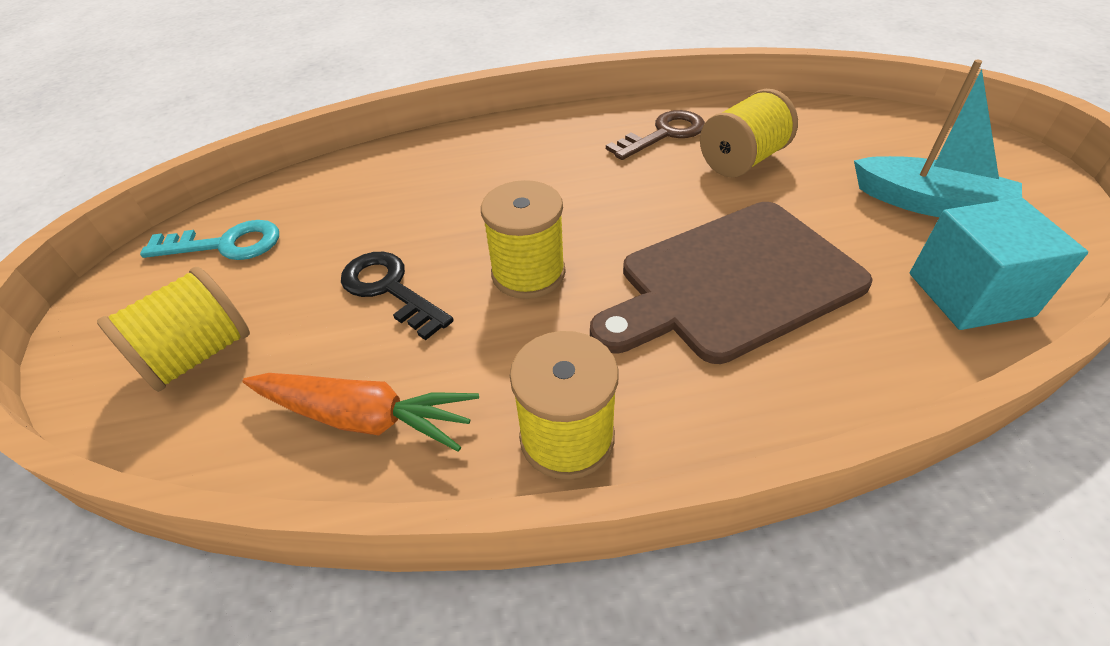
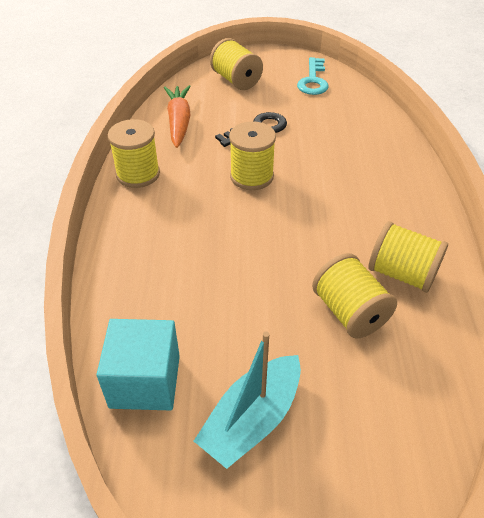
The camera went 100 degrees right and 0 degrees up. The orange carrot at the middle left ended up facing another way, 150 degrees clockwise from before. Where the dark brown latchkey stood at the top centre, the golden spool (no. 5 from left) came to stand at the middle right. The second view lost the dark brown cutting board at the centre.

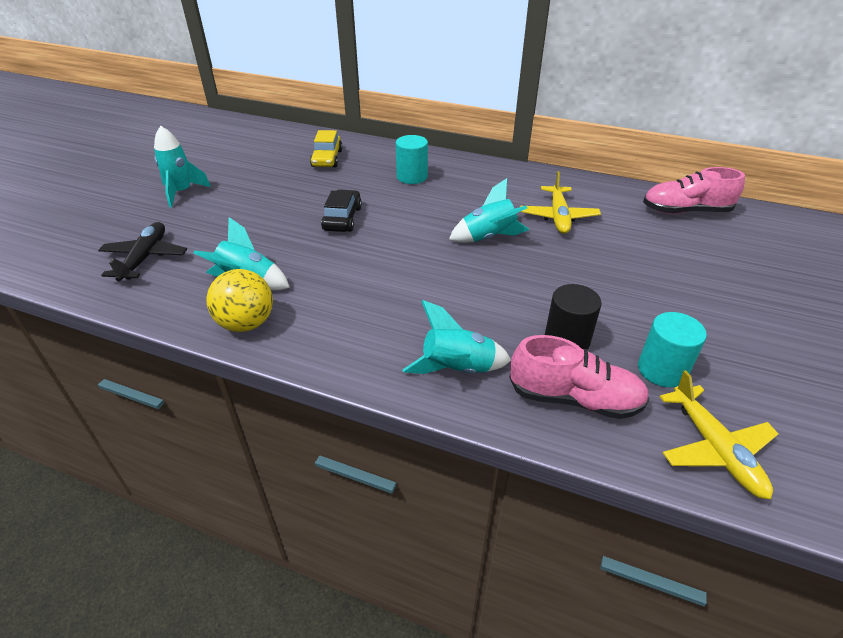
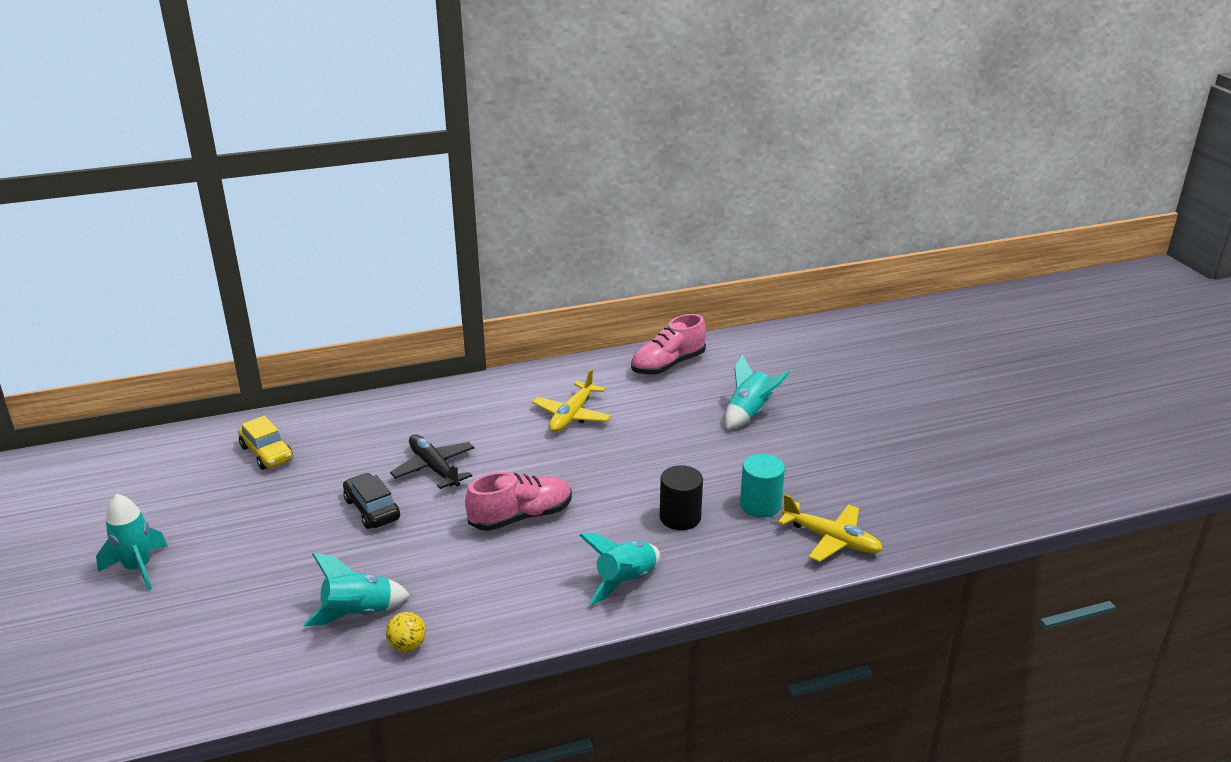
The camera went 40 degrees left and 10 degrees down. The size of the golden ball at the middle left changed by a factor of 0.58. The black toy plane ended up elsewhere, having gone from the middle left to the centre. The pink sneaker (no. 1 from left) ended up elsewhere, having gone from the middle right to the centre. The golden toy plane (no. 1 from left) at the top centre ended up facing another way, 60 degrees clockwise from before. The aqua toy rocket (no. 4 from left) ended up elsewhere, having gone from the top centre to the centre. The second view lost the aqua solid cylinder (no. 1 from left) at the top centre.

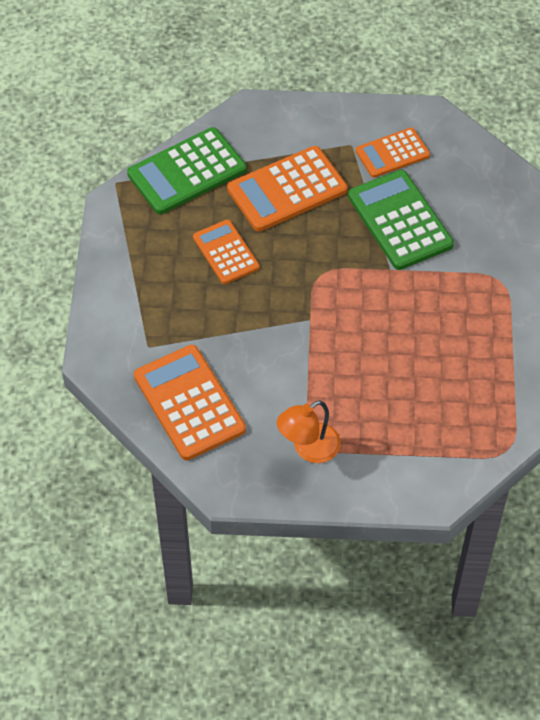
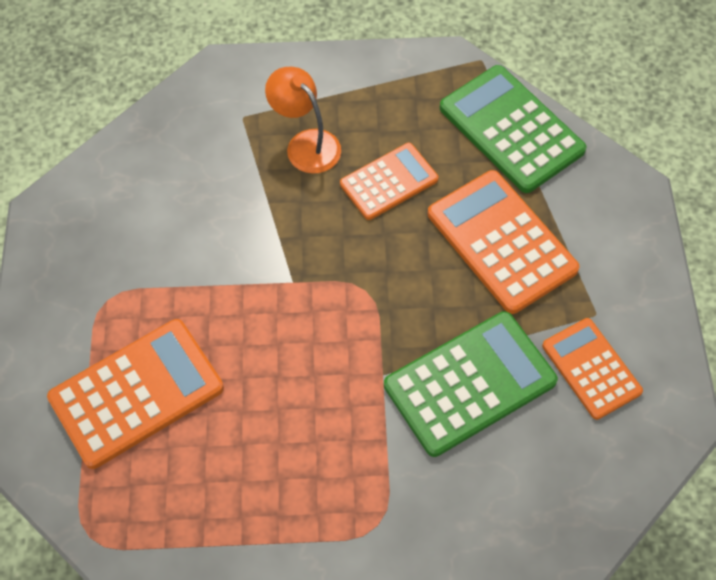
The camera went 85 degrees right and 5 degrees up. The orange pocket calculator (no. 1 from left) ended up elsewhere, having gone from the centre to the bottom left. The orange reading lamp ended up elsewhere, having gone from the centre to the top centre.

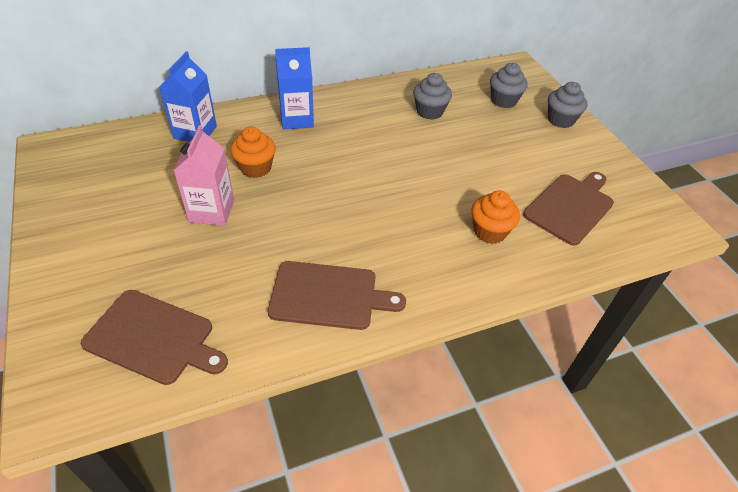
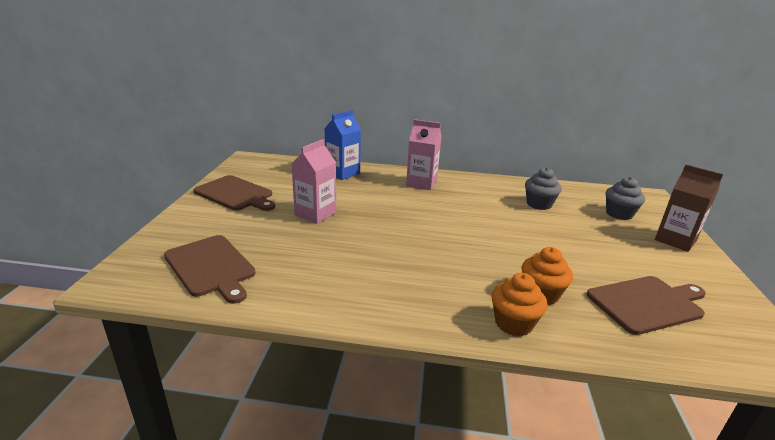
The camera went 30 degrees right and 20 degrees down. The dark brown cutting board (no. 2 from left) ended up elsewhere, having gone from the centre to the middle left. What was the royal blue carton (no. 2 from left) at the top centre turned into the pink carton (no. 2 from left) at the centre. The orange muffin (no. 1 from left) ended up elsewhere, having gone from the top centre to the bottom right. Where the grey muffin (no. 3 from left) stood at the top right, the dark brown carton came to stand at the middle right.

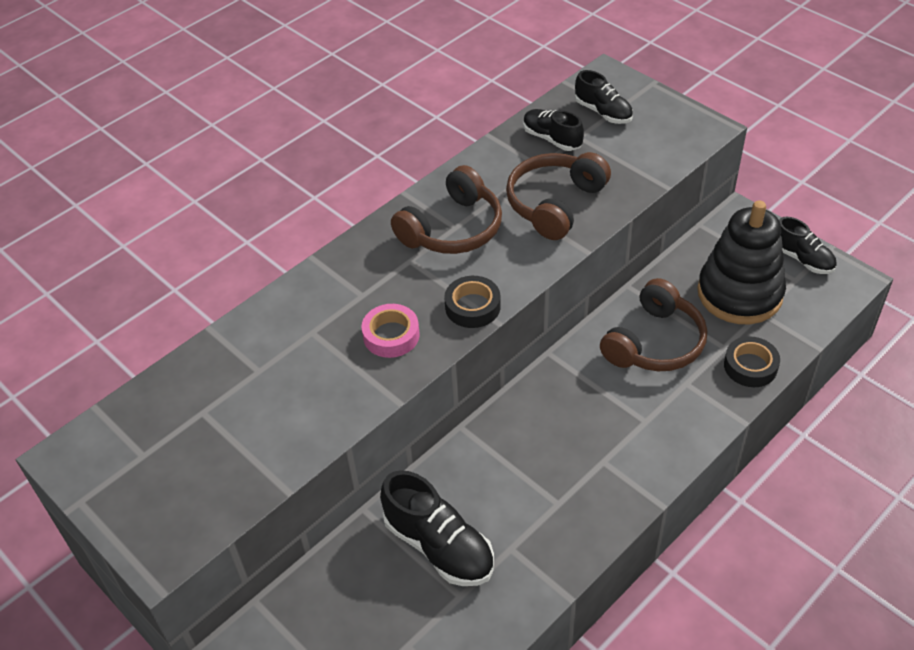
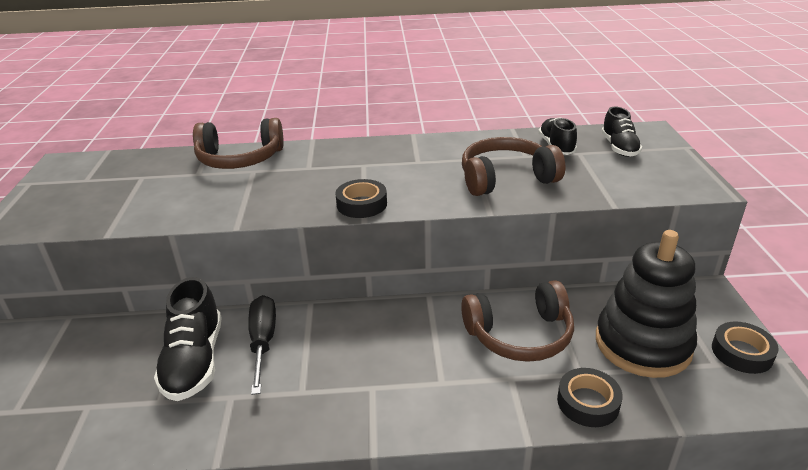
The camera went 40 degrees right and 15 degrees down. The dark brown over-ear headphones (no. 1 from left) ended up elsewhere, having gone from the top centre to the top left. The second view gained the black hand screwdriver at the bottom left. Where the black sneaker (no. 4 from left) stood at the middle right, the black sticky tape (no. 3 from left) came to stand at the bottom right. The second view lost the pink sticky tape at the centre.

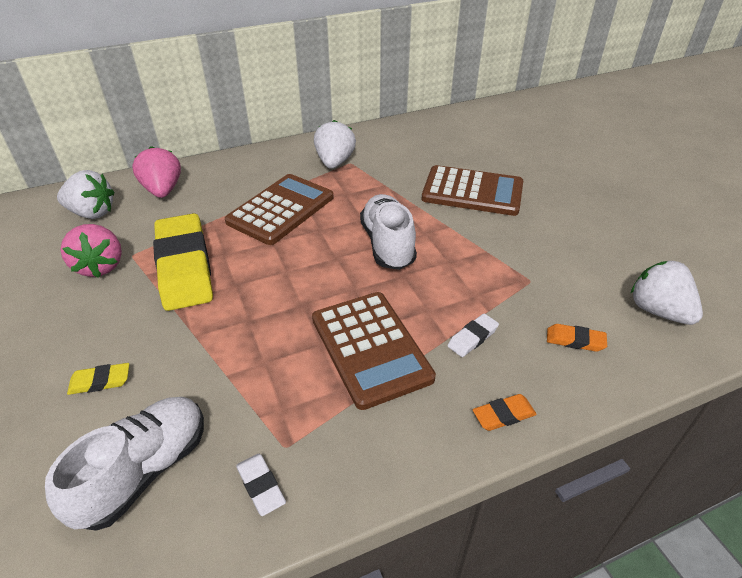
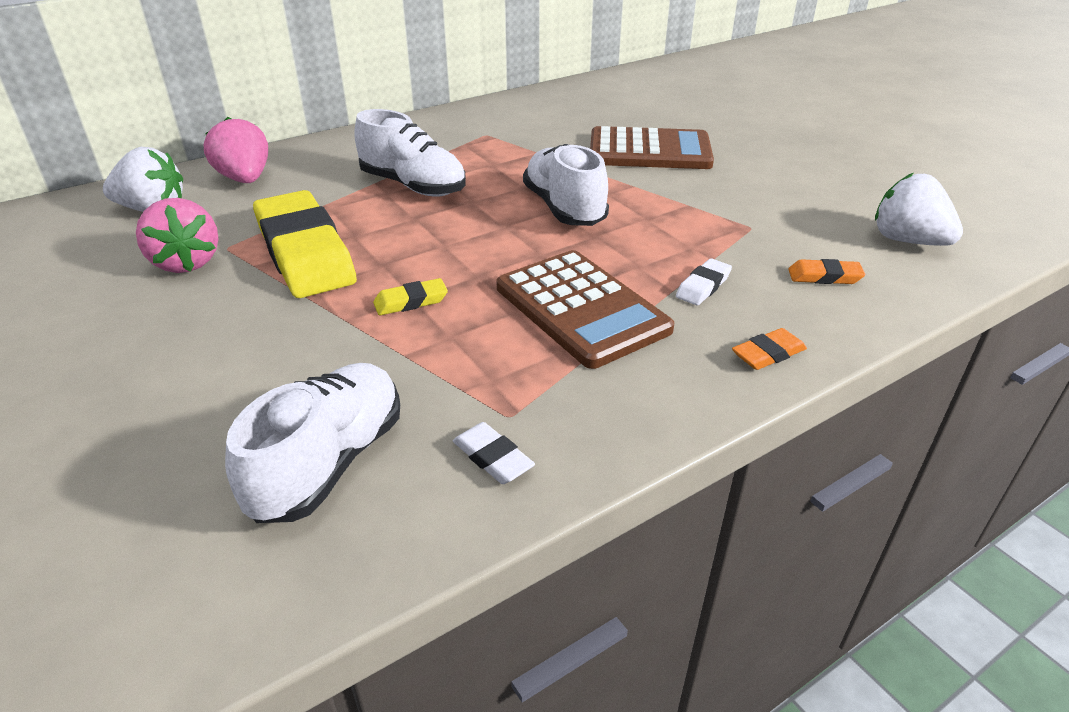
The camera went 10 degrees left and 5 degrees down. Where the dark brown pocket calculator (no. 1 from left) stood at the centre, the white sneaker (no. 2 from left) came to stand at the top centre. The golden pencil eraser (no. 1 from left in the first image) ended up elsewhere, having gone from the middle left to the centre. The second view lost the white toy strawberry (no. 2 from left) at the top centre.

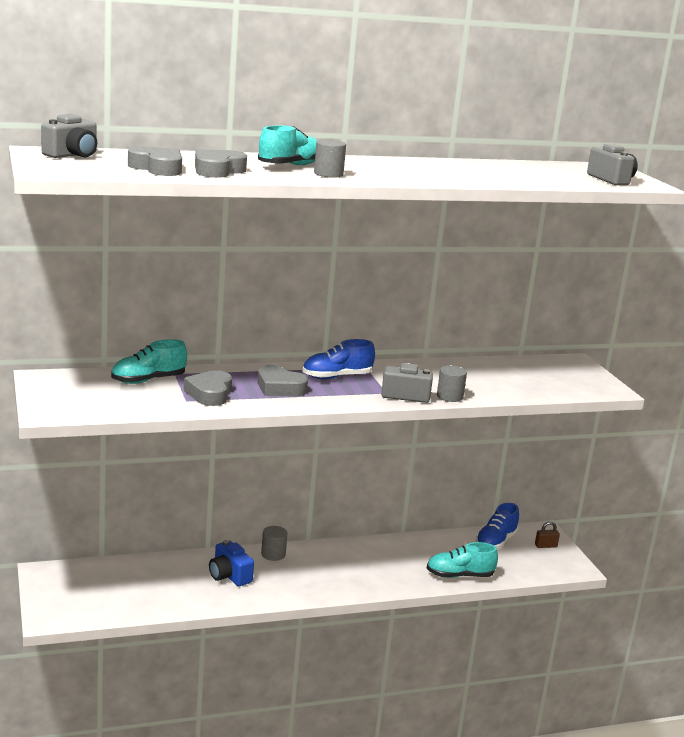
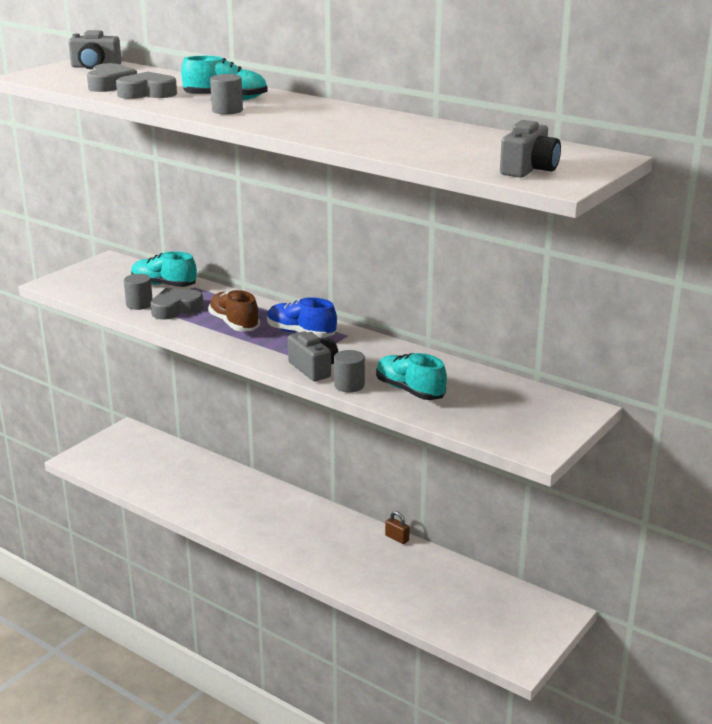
The camera went 55 degrees right and 5 degrees up. The grey solid cylinder (no. 1 from left) ended up elsewhere, having gone from the bottom centre to the middle left. Where the grey heart (no. 4 from left) stood at the centre, the dark brown sneaker came to stand at the middle left. The aqua sneaker (no. 3 from left) ended up elsewhere, having gone from the bottom right to the centre. The dark brown small lock ended up elsewhere, having gone from the bottom right to the bottom centre. The second view lost the royal blue photo camera at the bottom centre. The second view lost the royal blue sneaker (no. 2 from left) at the bottom right.

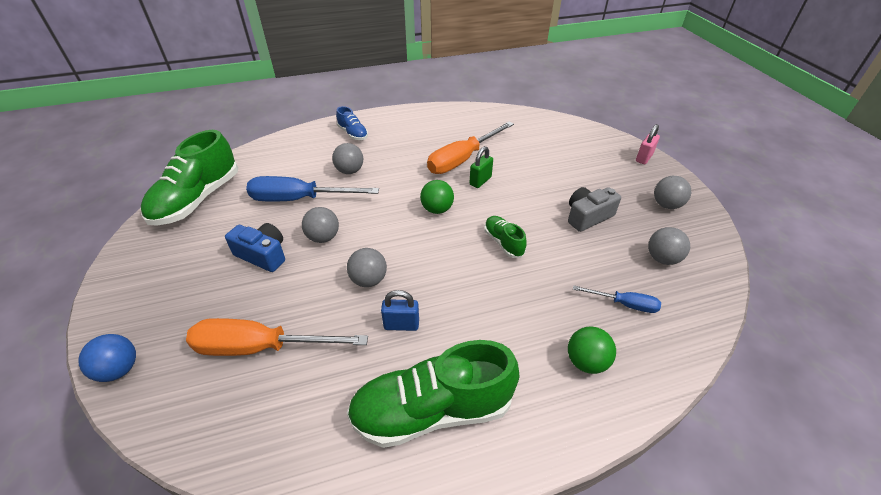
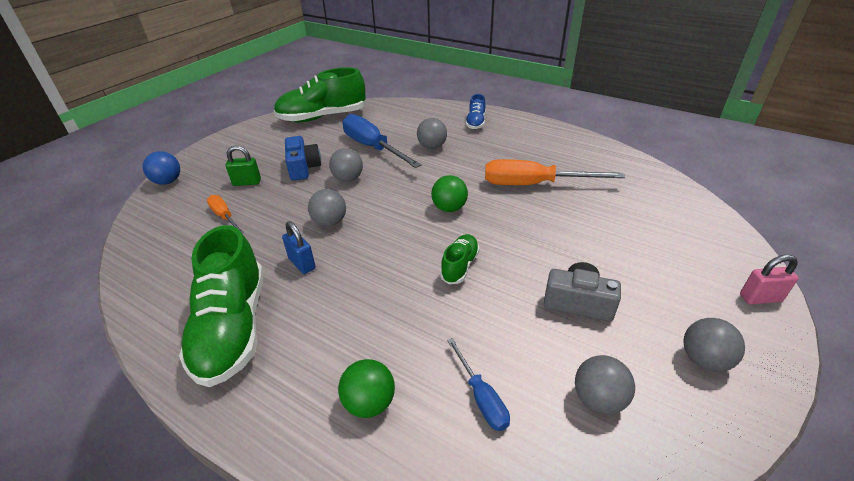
The camera went 50 degrees right and 5 degrees down. The leaf-green sneaker (no. 2 from left in the first image) at the bottom centre ended up facing another way, 135 degrees counterclockwise from before. The size of the orange hand screwdriver (no. 1 from left) at the bottom left changed by a factor of 0.52. The leaf-green small lock ended up elsewhere, having gone from the centre to the middle left.

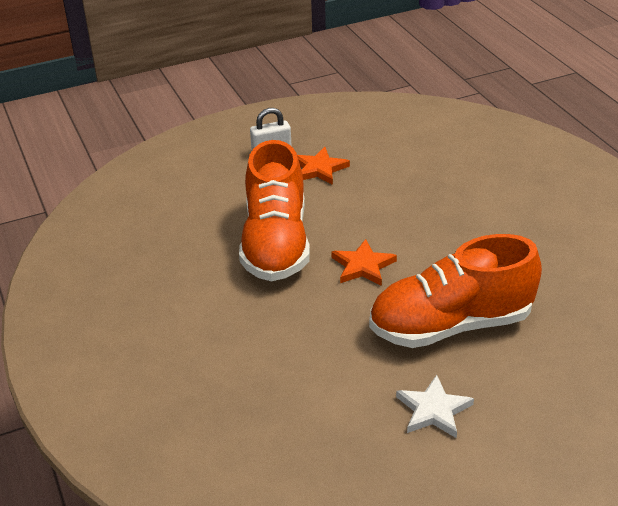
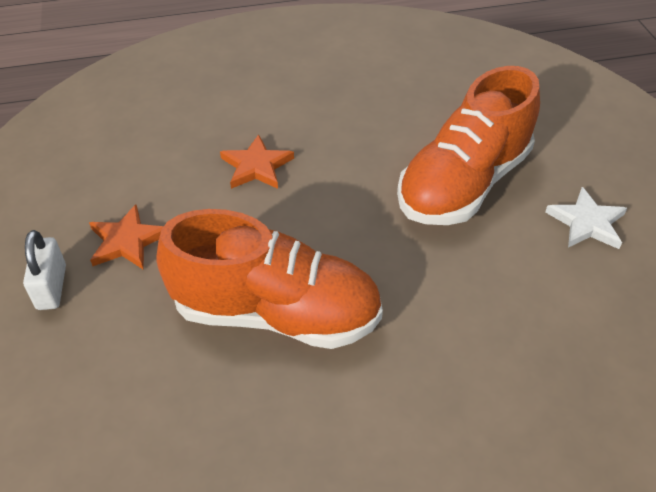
The camera went 80 degrees left and 10 degrees up. The orange star (no. 2 from left) ended up elsewhere, having gone from the centre to the top centre. The orange sneaker (no. 2 from left) at the middle right ended up facing another way, 45 degrees clockwise from before.

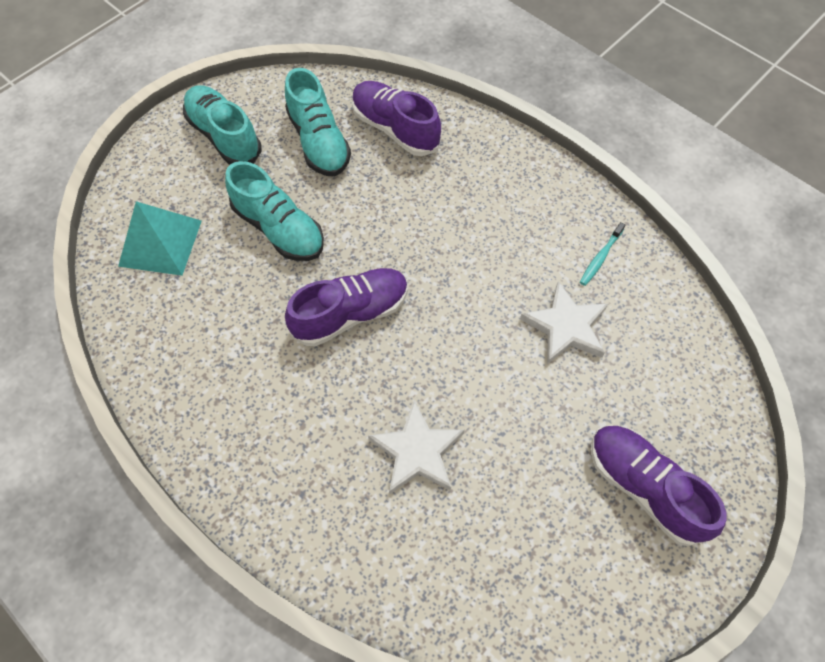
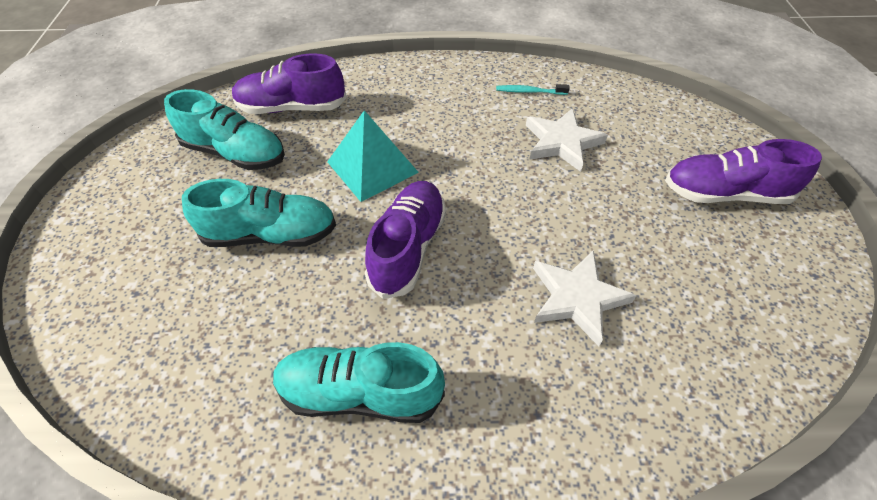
The camera went 45 degrees left and 10 degrees down. The aqua sneaker (no. 1 from left in the first image) ended up elsewhere, having gone from the top left to the bottom centre. The aqua pyramid ended up elsewhere, having gone from the middle left to the top centre. The aqua tooth brush at the middle right ended up facing another way, 105 degrees clockwise from before.

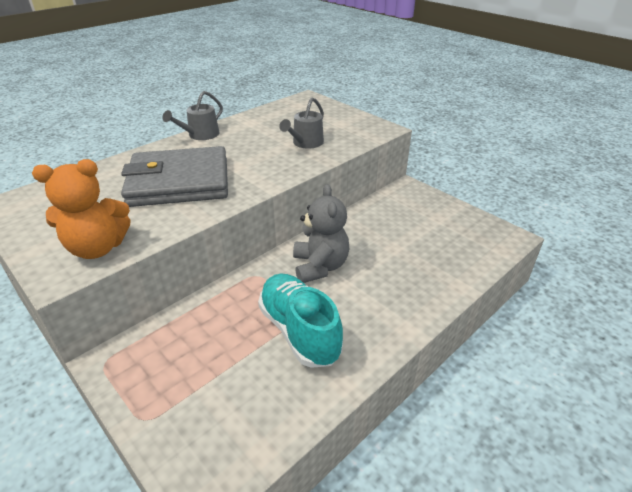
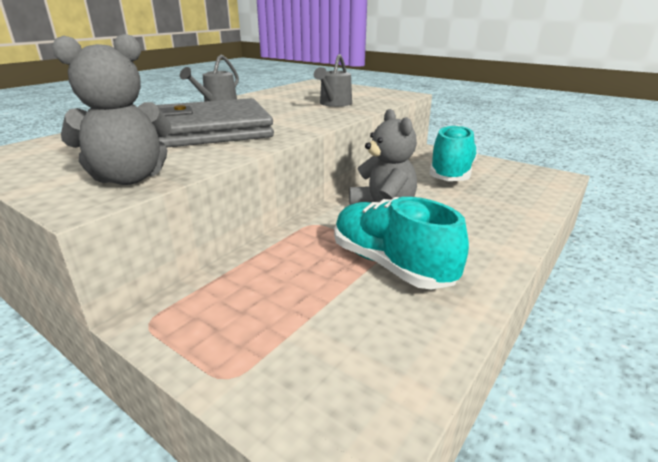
The camera went 10 degrees left and 10 degrees down. What was the orange teddy bear at the middle left turned into the grey teddy bear (no. 1 from left) at the top left. The second view gained the aqua sneaker (no. 2 from left) at the top right.

